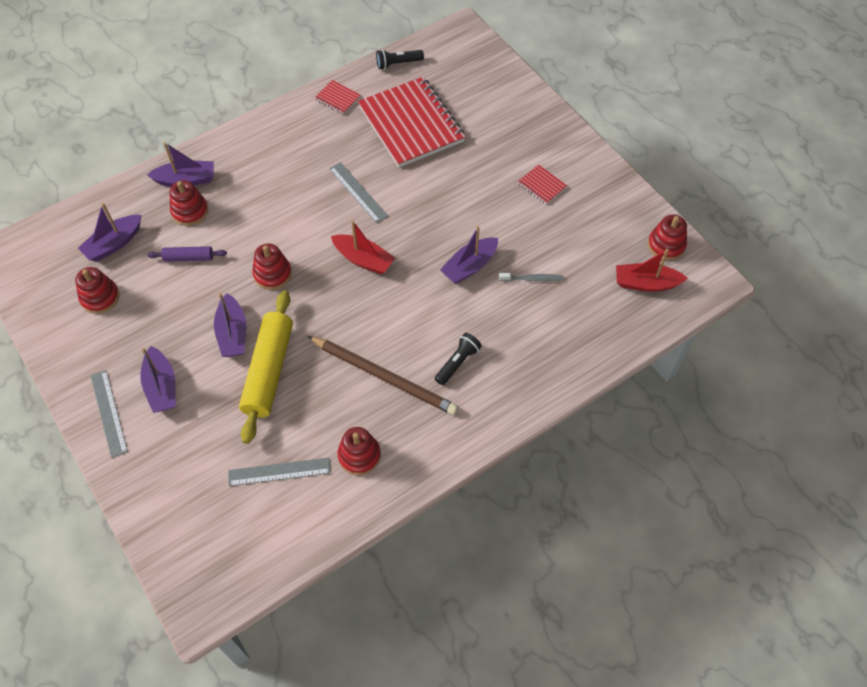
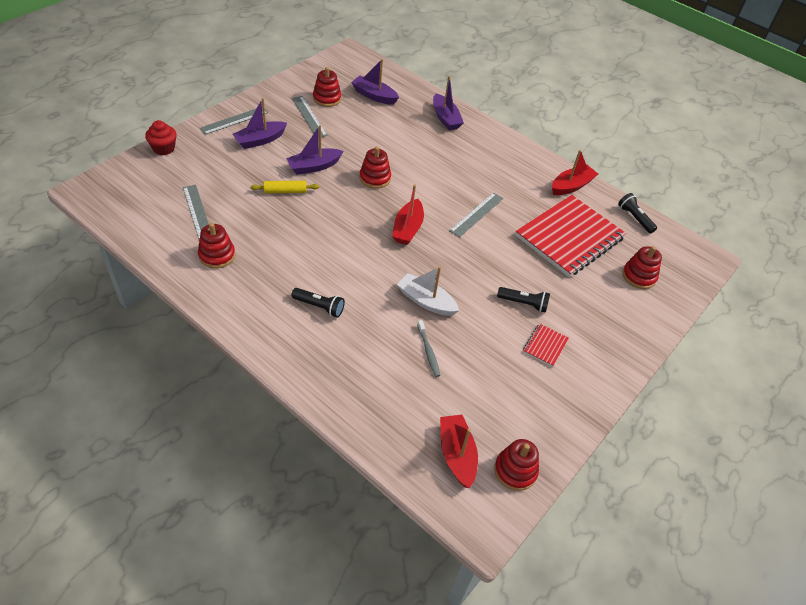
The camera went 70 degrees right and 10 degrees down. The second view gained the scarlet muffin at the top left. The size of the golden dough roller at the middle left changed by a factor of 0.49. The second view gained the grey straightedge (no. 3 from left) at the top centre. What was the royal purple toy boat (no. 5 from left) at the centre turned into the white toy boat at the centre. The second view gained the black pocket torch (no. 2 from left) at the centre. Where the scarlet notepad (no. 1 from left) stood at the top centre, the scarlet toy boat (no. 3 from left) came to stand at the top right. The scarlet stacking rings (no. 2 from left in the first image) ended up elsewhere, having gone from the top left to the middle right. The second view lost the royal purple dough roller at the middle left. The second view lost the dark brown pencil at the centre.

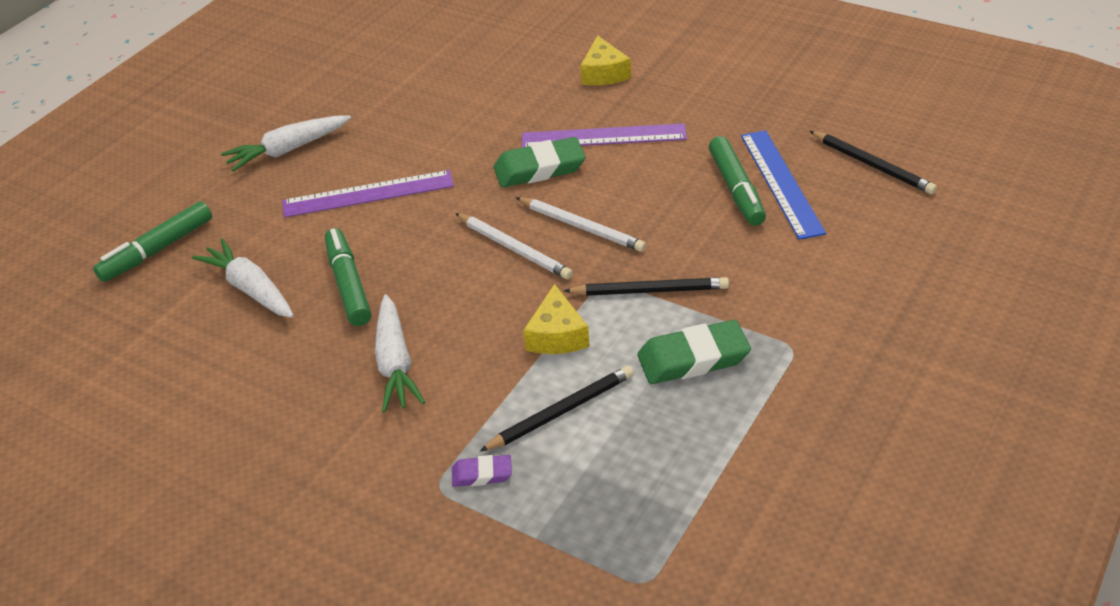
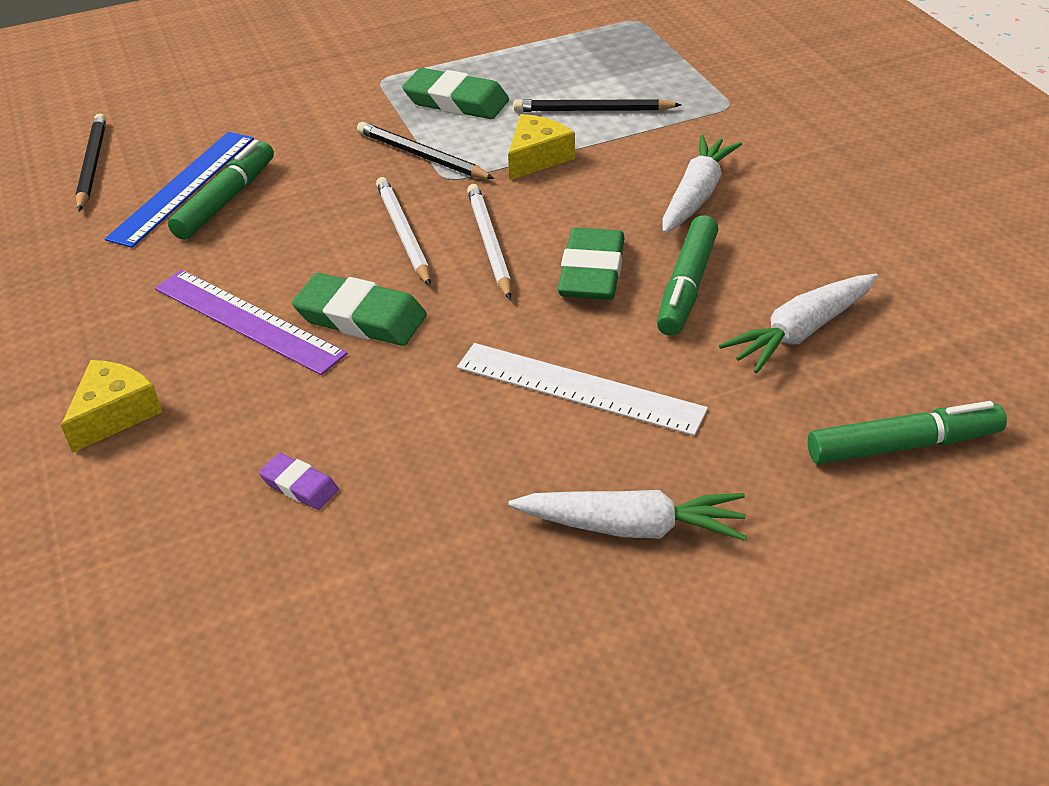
The camera went 145 degrees left and 0 degrees up. The royal purple pencil eraser ended up elsewhere, having gone from the bottom centre to the middle left. What was the royal purple straightedge (no. 1 from left) at the top left turned into the white straightedge at the centre. The second view gained the leaf-green pencil eraser (no. 3 from left) at the centre. The white carrot (no. 1 from left in the first image) at the middle left ended up facing another way, 60 degrees clockwise from before.

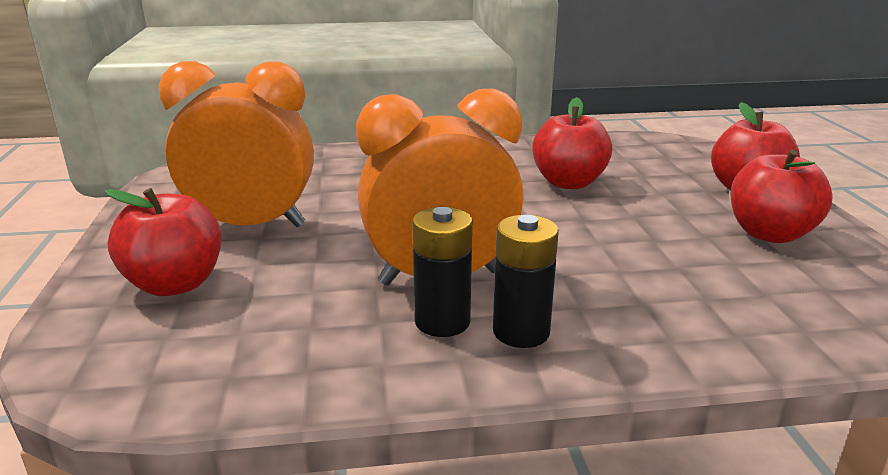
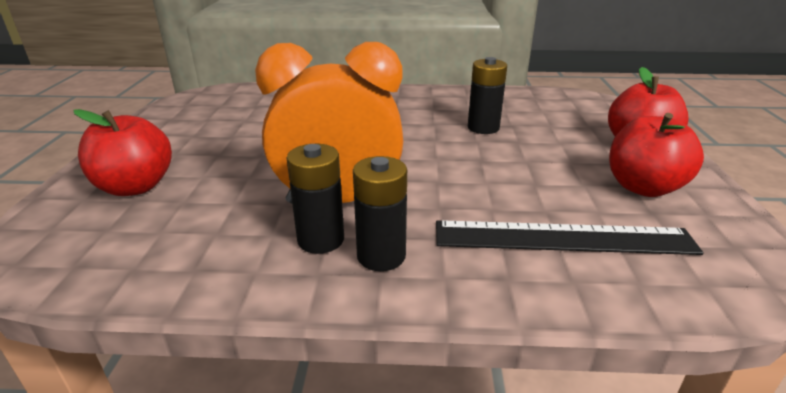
The camera went 10 degrees right and 5 degrees up. The second view gained the black straightedge at the middle right. Where the scarlet apple (no. 2 from left) stood at the top centre, the black AA battery (no. 3 from left) came to stand at the top centre. The second view lost the orange alarm clock (no. 1 from left) at the top left.

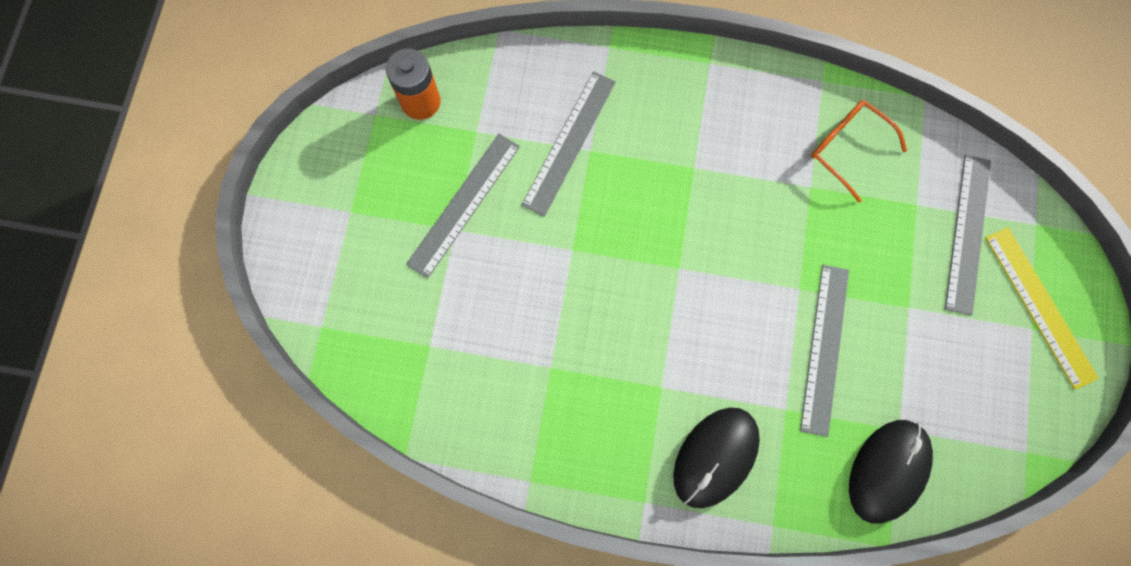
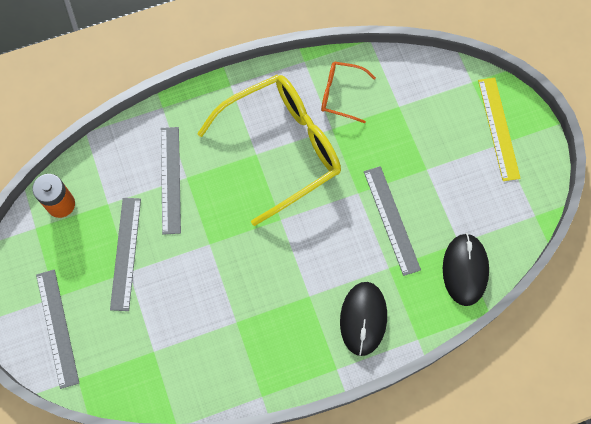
The camera went 30 degrees left and 5 degrees down. The grey straightedge (no. 4 from left in the first image) ended up elsewhere, having gone from the middle right to the bottom left. The second view gained the golden eyeglasses at the centre. The golden straightedge at the middle right ended up facing another way, 45 degrees clockwise from before.

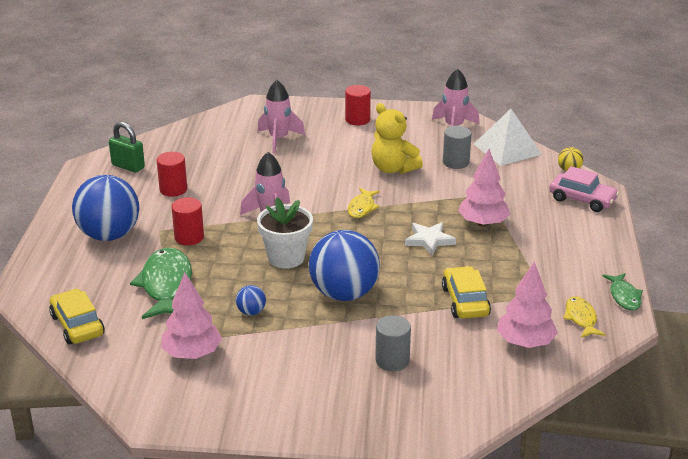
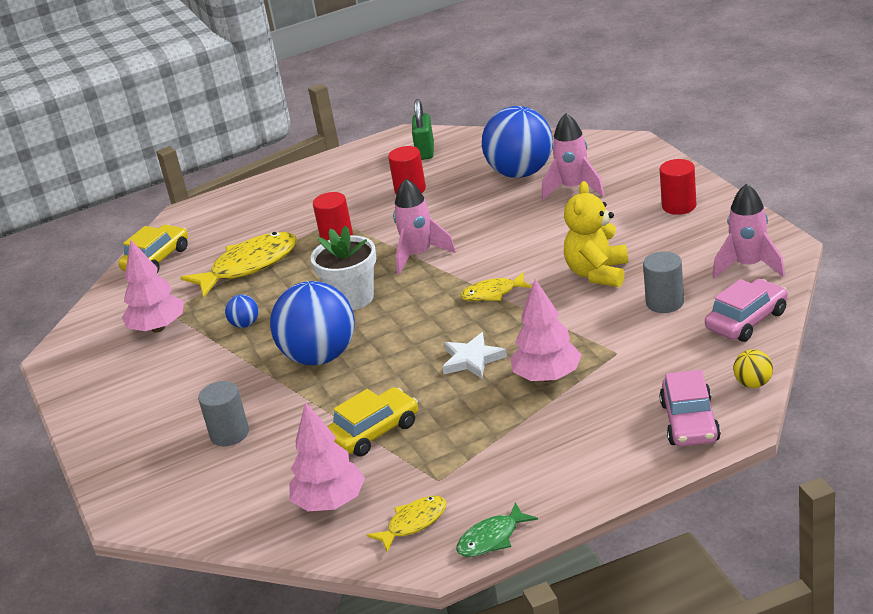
The camera went 65 degrees right and 0 degrees up. What was the leaf-green fish figure (no. 1 from left) at the middle left turned into the golden fish figure (no. 1 from left) at the middle left. The royal blue ball (no. 1 from left in the first image) ended up elsewhere, having gone from the middle left to the top centre. Where the white pyramid stood at the top right, the pink automobile (no. 2 from left) came to stand at the middle right.

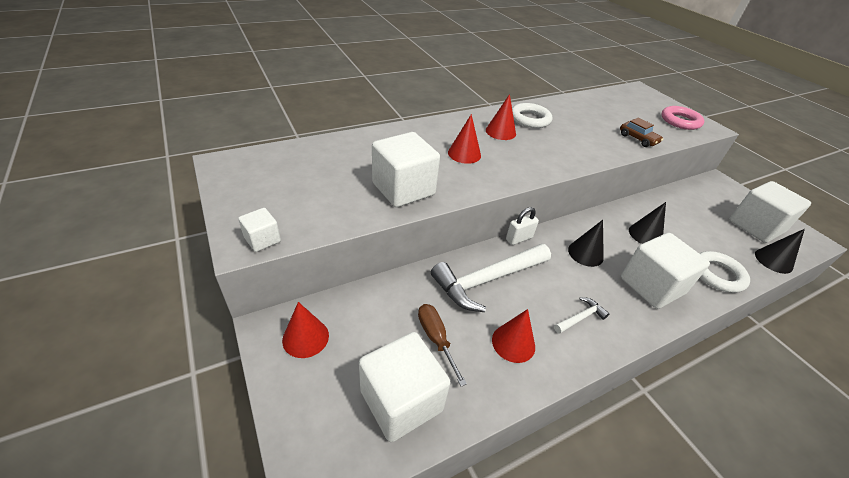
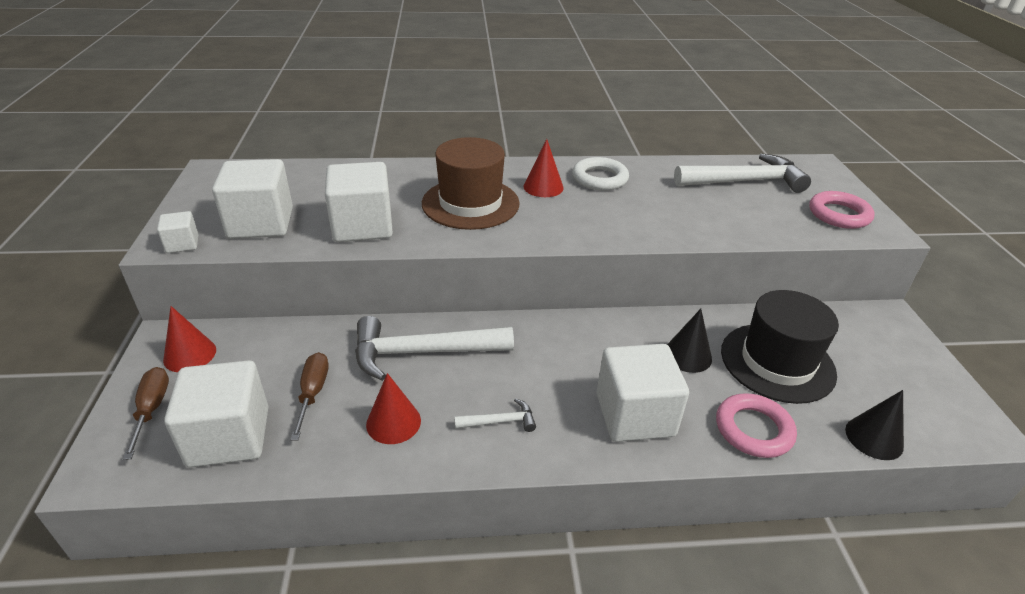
The camera went 25 degrees right and 5 degrees down. The second view gained the dark brown hand screwdriver (no. 1 from left) at the bottom left. The white cube (no. 5 from left in the first image) ended up elsewhere, having gone from the middle right to the middle left. Where the scarlet cone shape (no. 2 from left) stood at the top centre, the dark brown top hat came to stand at the top centre. The second view gained the white claw hammer (no. 3 from left) at the top right. What was the white torus (no. 2 from left) at the middle right turned into the pink torus (no. 1 from left) at the bottom right. The second view gained the black top hat at the middle right. The second view lost the white small lock at the centre. The second view lost the black cone shape (no. 1 from left) at the middle right. The second view lost the dark brown automobile at the top right.

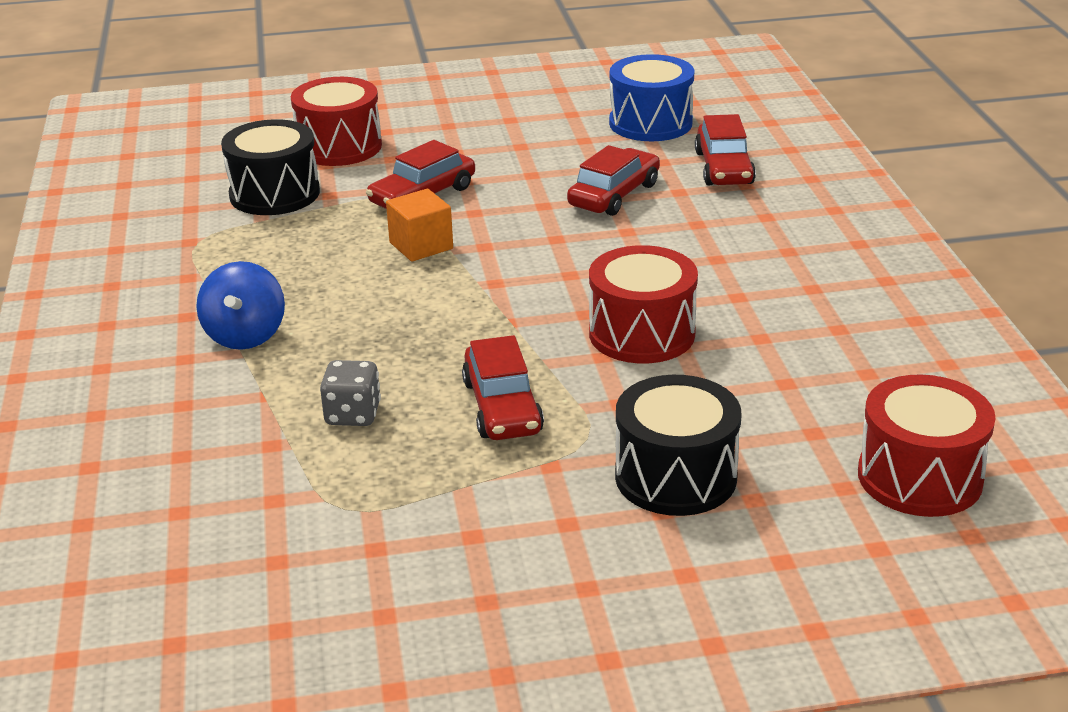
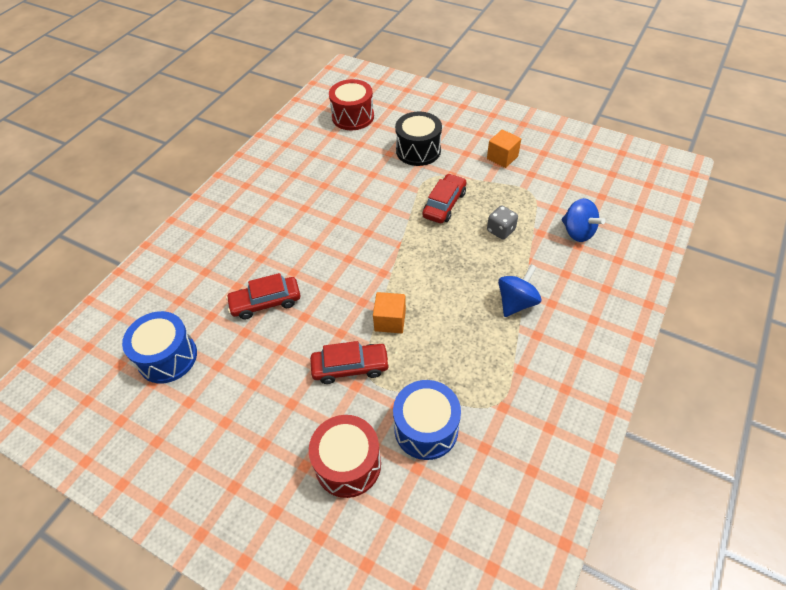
The camera went 140 degrees left and 20 degrees up. What was the black drum (no. 1 from left) at the top left turned into the royal blue drum (no. 2 from left) at the bottom centre. The second view gained the orange cube (no. 2 from left) at the top centre. The second view gained the royal blue spinning top (no. 2 from left) at the middle right. The second view lost the scarlet drum (no. 2 from left) at the centre. The second view lost the scarlet automobile (no. 4 from left) at the top right.

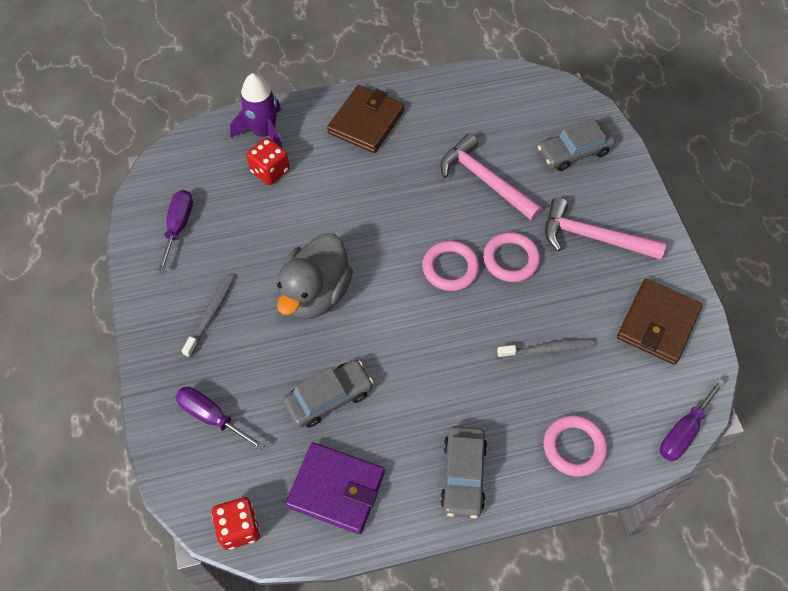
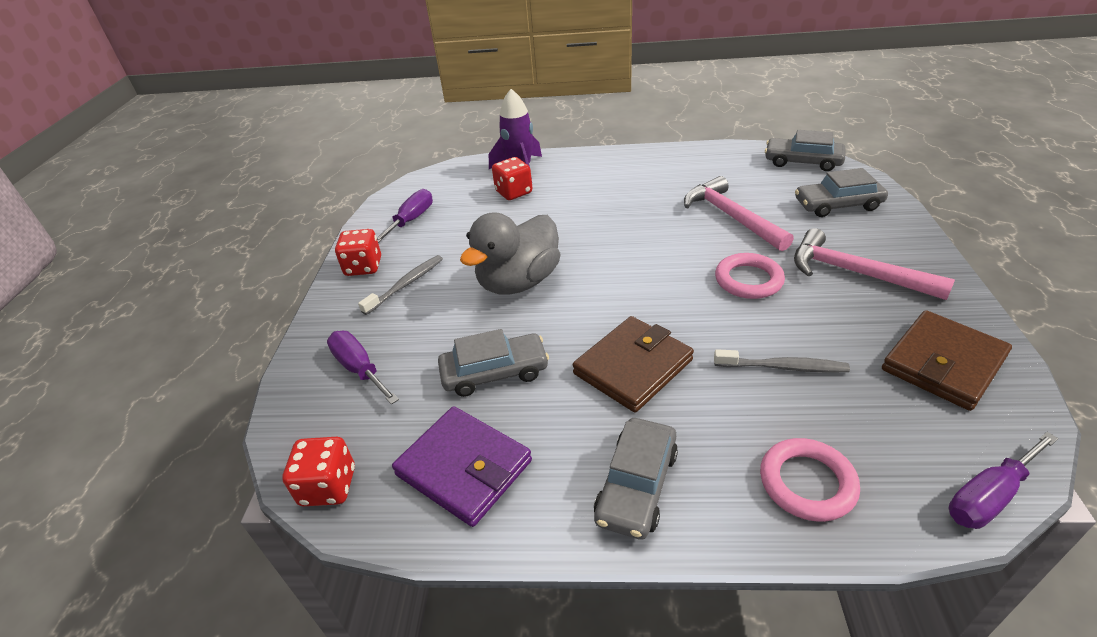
The camera went 20 degrees right and 20 degrees down. The second view gained the scarlet game die (no. 2 from left) at the middle left. The dark brown billfold (no. 1 from left) ended up elsewhere, having gone from the top centre to the centre. The second view gained the grey automobile (no. 3 from left) at the top right. The second view lost the pink torus (no. 1 from left) at the centre.

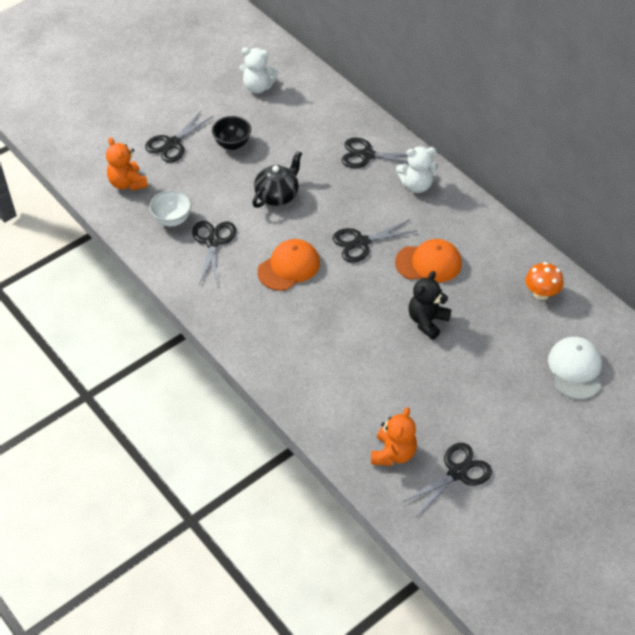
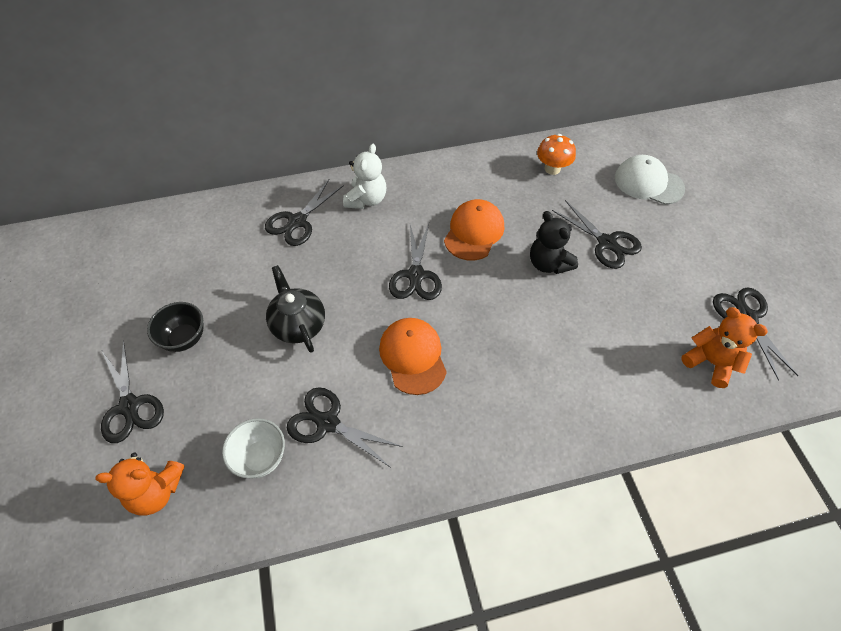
The camera went 65 degrees left and 5 degrees up. The second view gained the black scissors (no. 5 from left) at the middle right. The second view lost the white teddy bear (no. 1 from left) at the top centre.

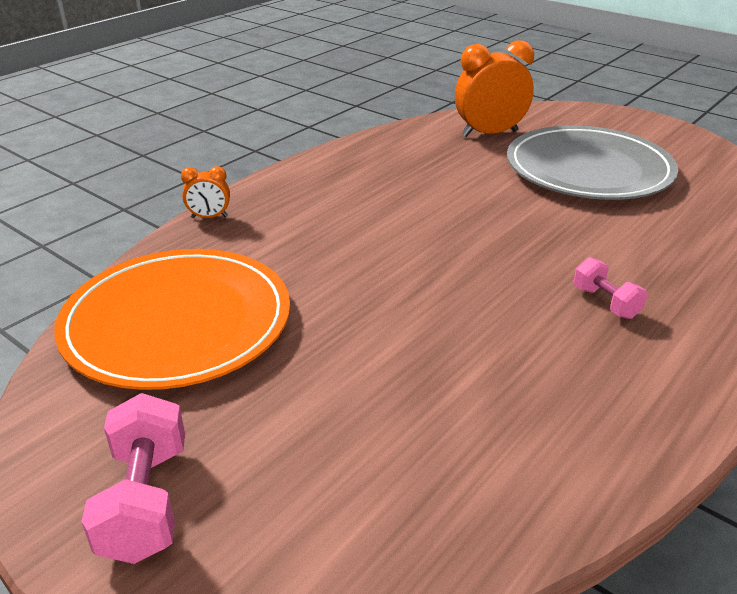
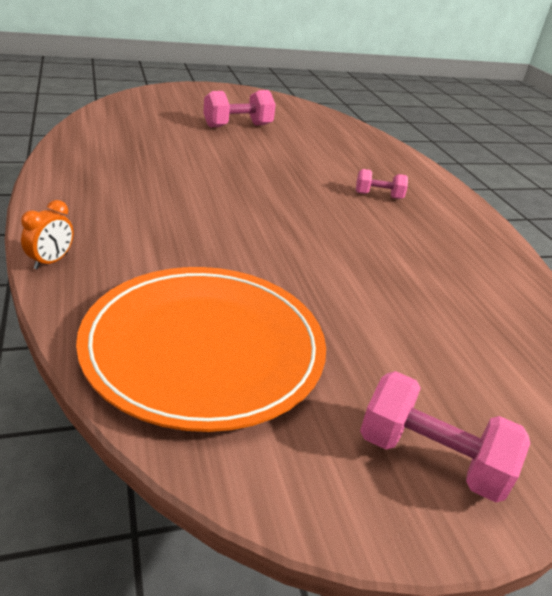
The camera went 60 degrees left and 0 degrees up. Where the grey plate stood at the top right, the pink free weight (no. 1 from left) came to stand at the top centre. The second view lost the orange alarm clock (no. 2 from left) at the top right.

